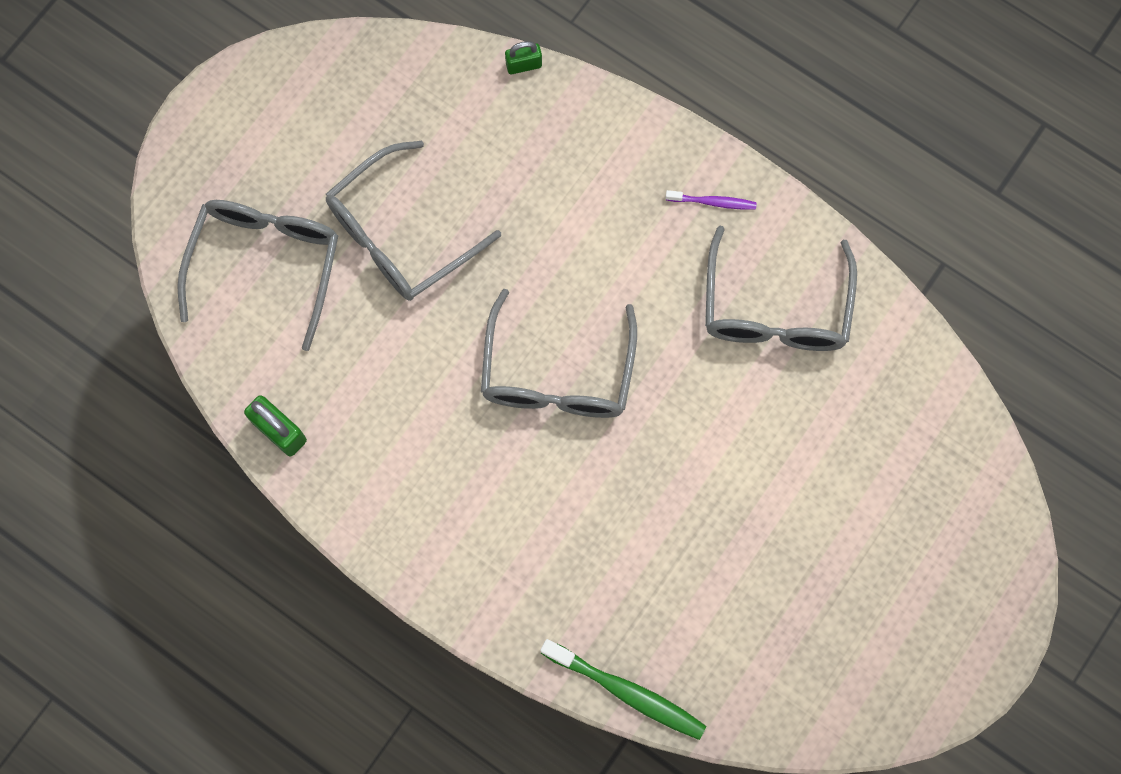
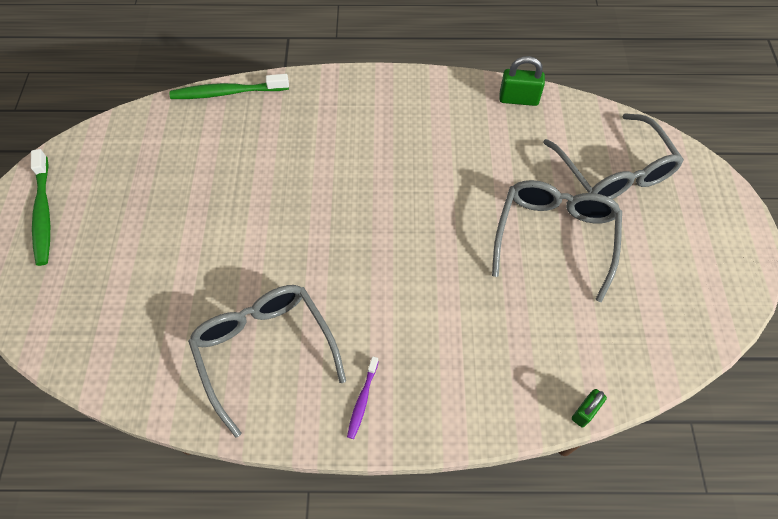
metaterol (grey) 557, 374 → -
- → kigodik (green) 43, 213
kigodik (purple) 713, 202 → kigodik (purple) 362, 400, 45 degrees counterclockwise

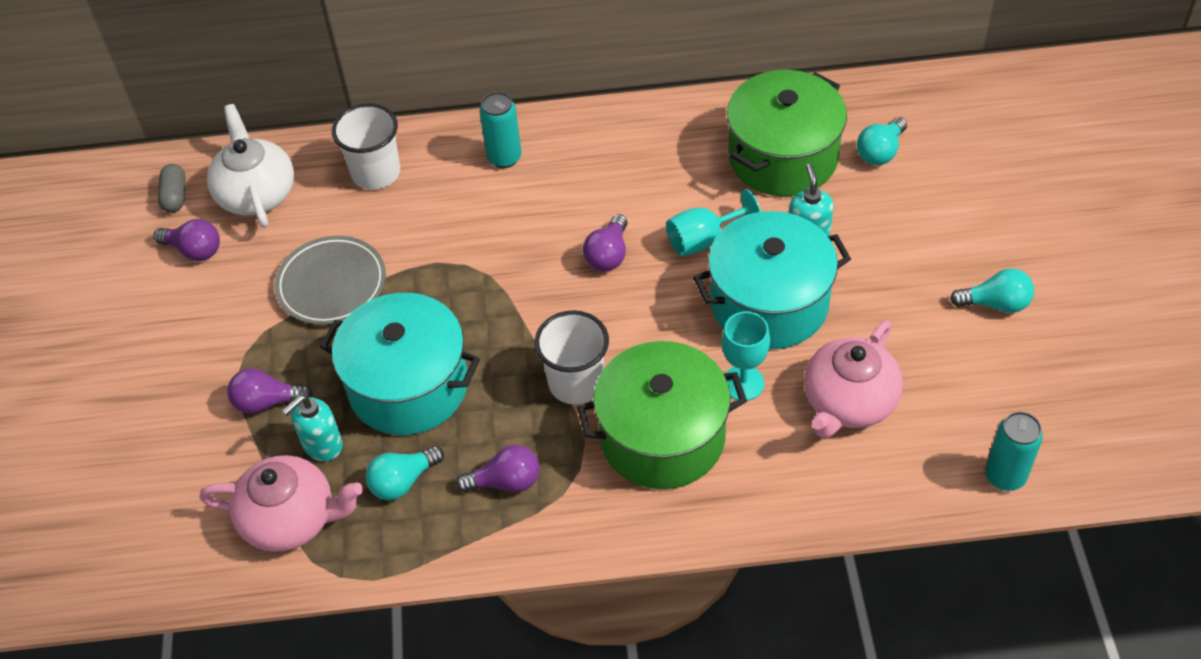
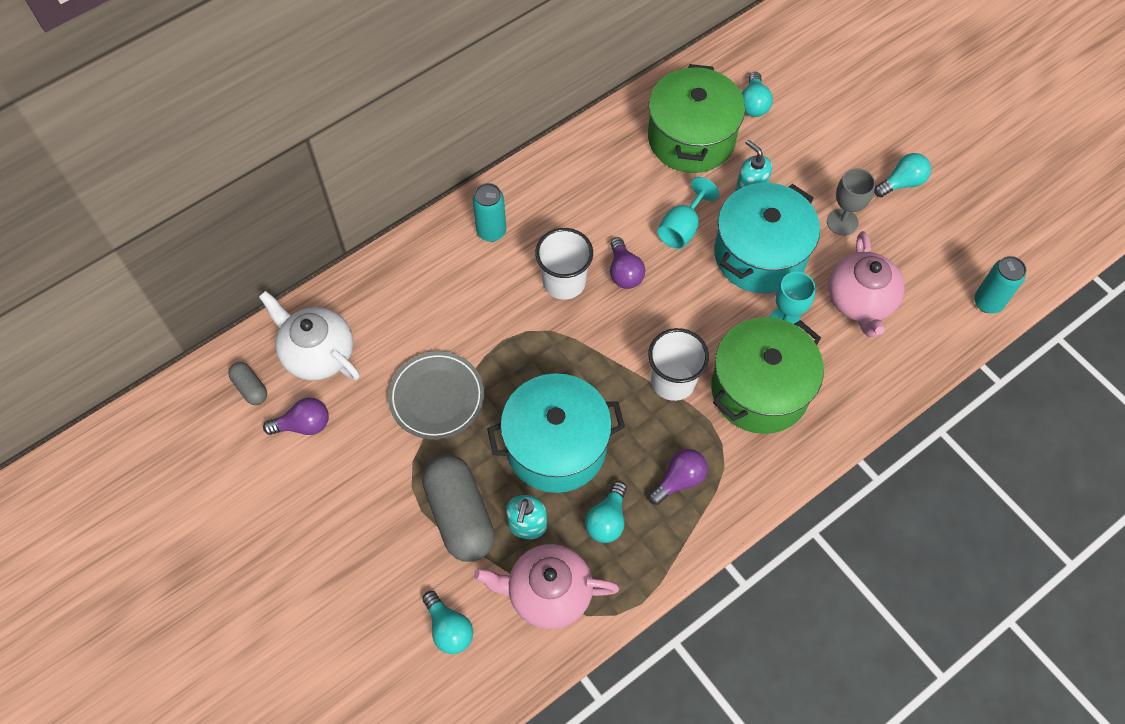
- → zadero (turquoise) 449, 629
- → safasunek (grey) 842, 222
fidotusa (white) 376, 173 → fidotusa (white) 564, 282, relocated
zadero (purple) 267, 402 → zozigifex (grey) 460, 515
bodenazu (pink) 291, 519 → bodenazu (pink) 548, 593, 150 degrees counterclockwise

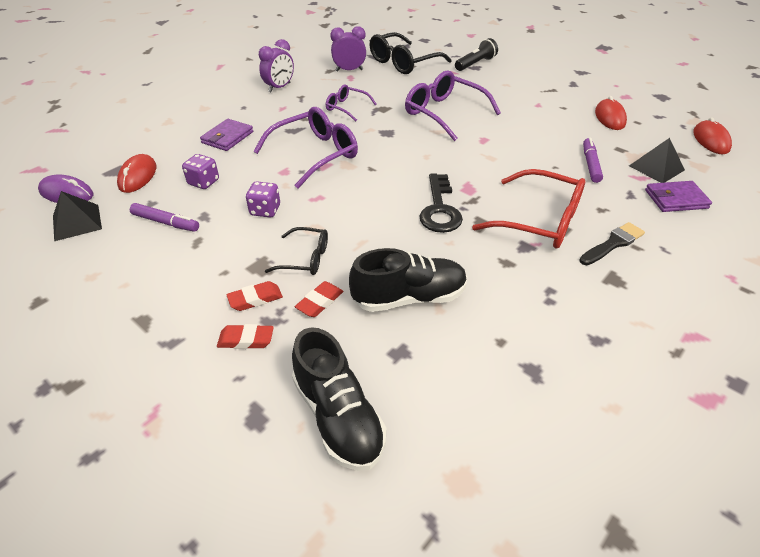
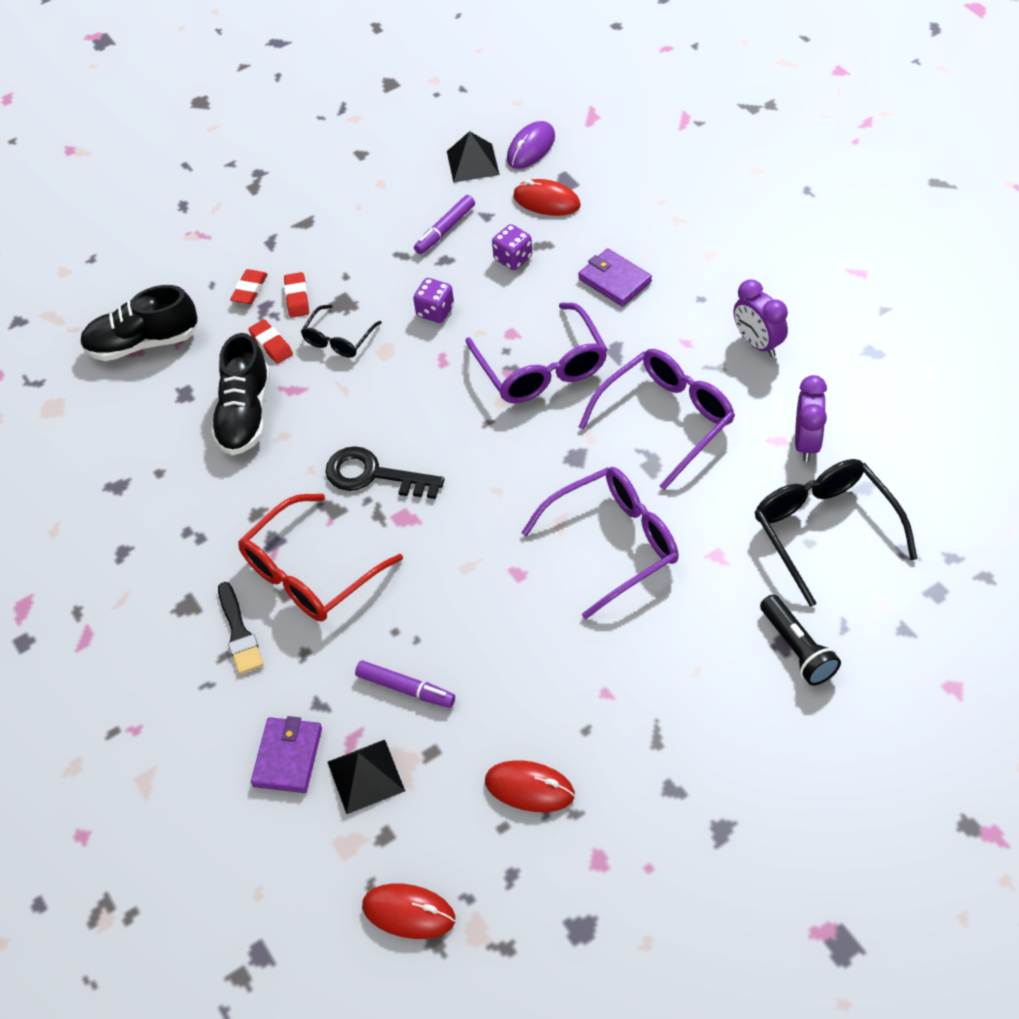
metaterol (purple) 346, 108 → metaterol (purple) 666, 420, x1.80

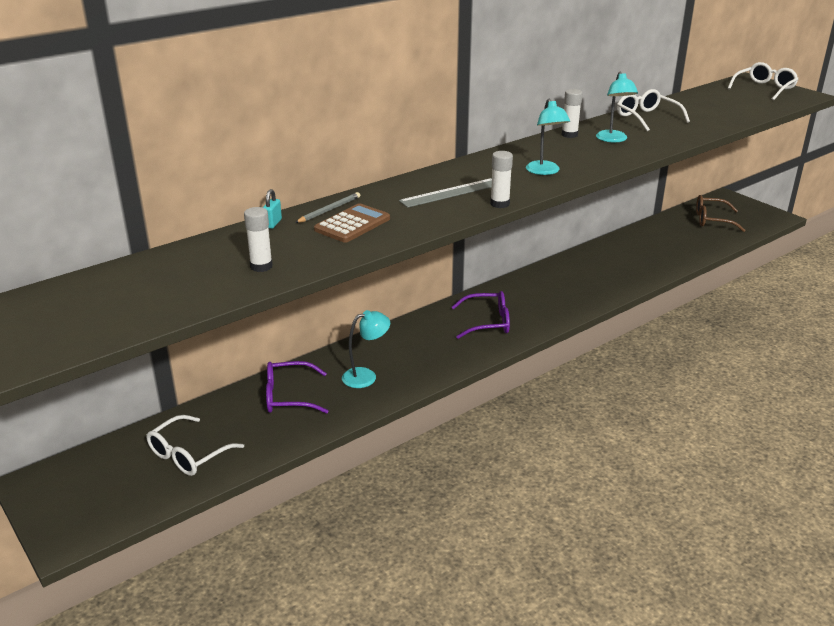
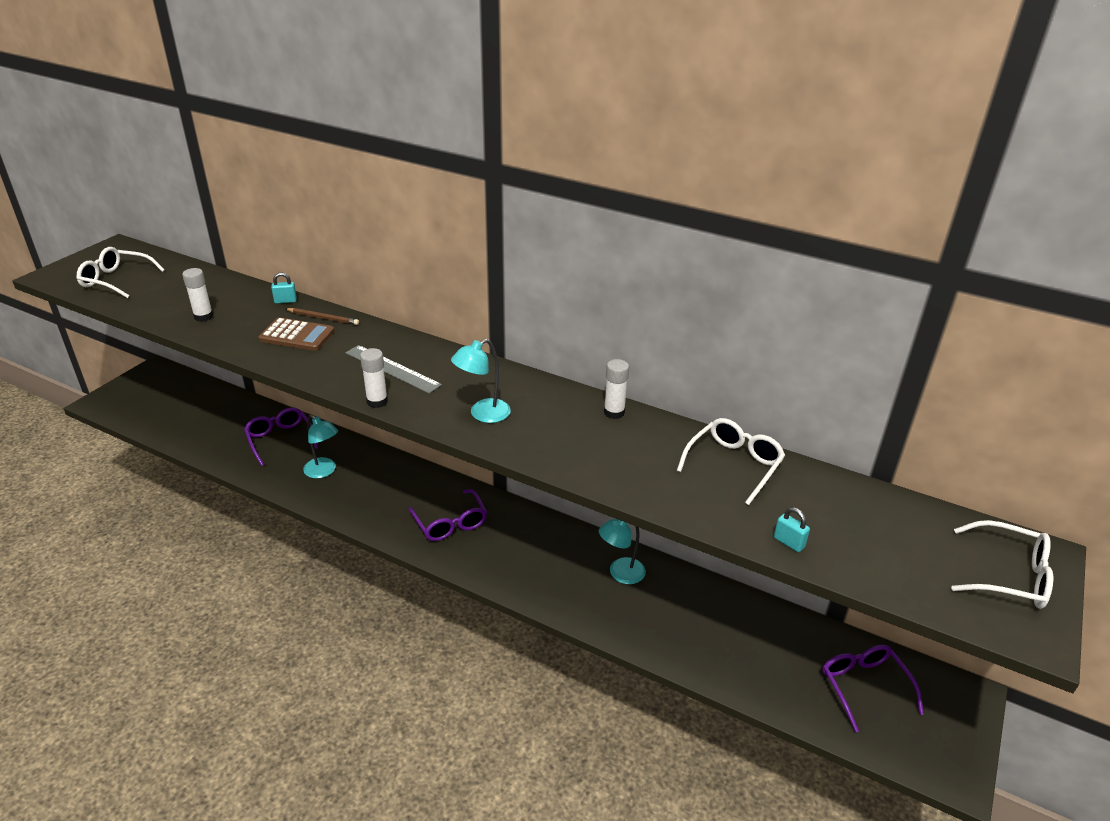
- → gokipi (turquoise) 788, 542
metaterol (white) 188, 455 → metaterol (white) 116, 280, relocated
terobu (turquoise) 613, 139 → terobu (turquoise) 620, 574, relocated
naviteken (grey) 329, 210 → naviteken (brown) 323, 318
metaterol (brown) 712, 220 → metaterol (purple) 864, 686

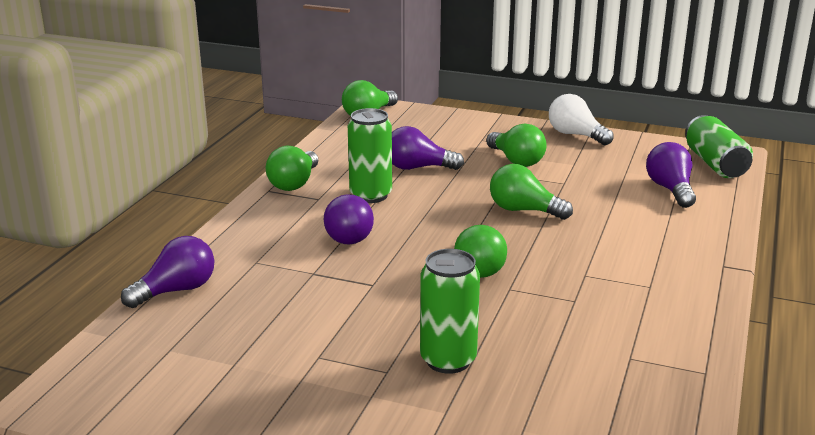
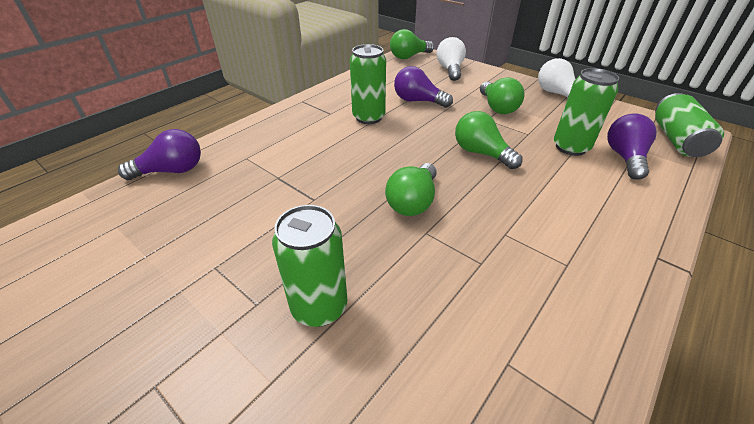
zadero (green) 294, 183 → -
zadero (purple) 348, 234 → -
- → zadero (white) 450, 70
- → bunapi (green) 570, 147

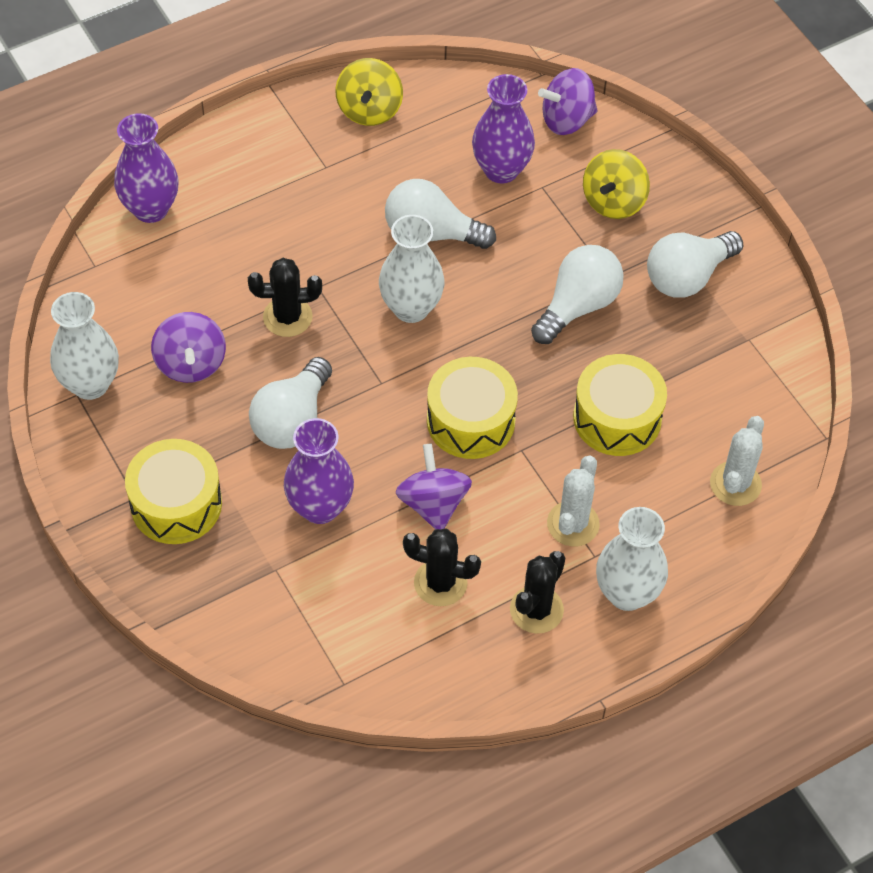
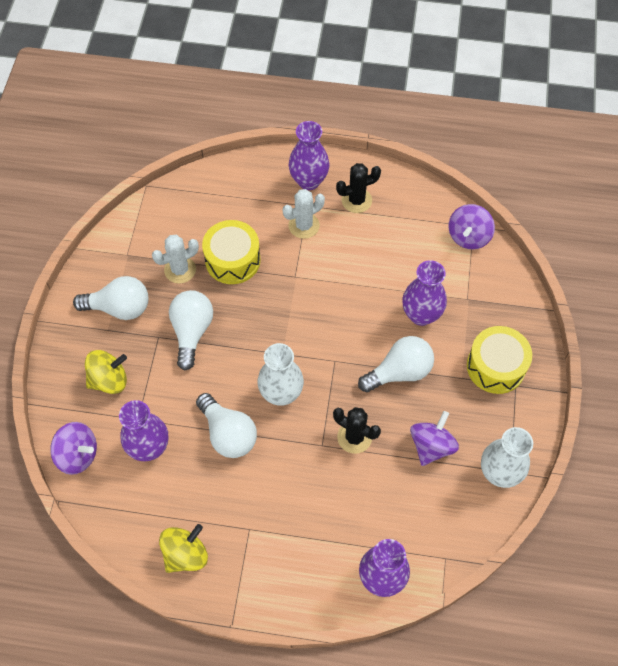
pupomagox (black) 440, 583 → -
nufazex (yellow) 470, 421 → -
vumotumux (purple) 433, 503 → vumotumux (purple) 468, 236, relocated
pupomagox (white) 735, 484 → pupomagox (white) 180, 270, relocated
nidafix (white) 627, 593 → nidafix (purple) 309, 181
zadero (white) 578, 306 → zadero (white) 192, 332, 105 degrees clockwise

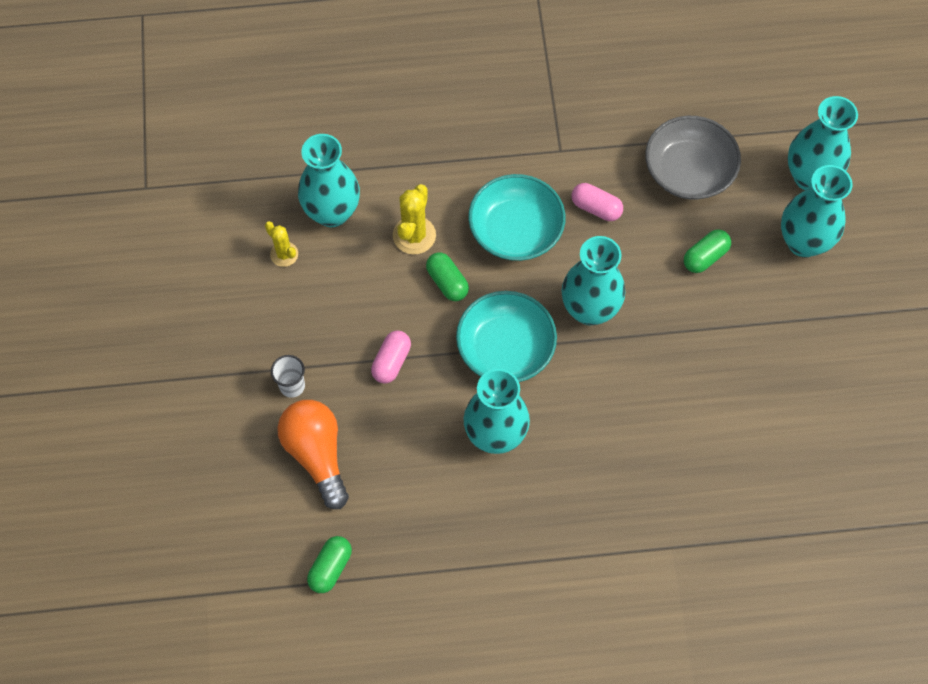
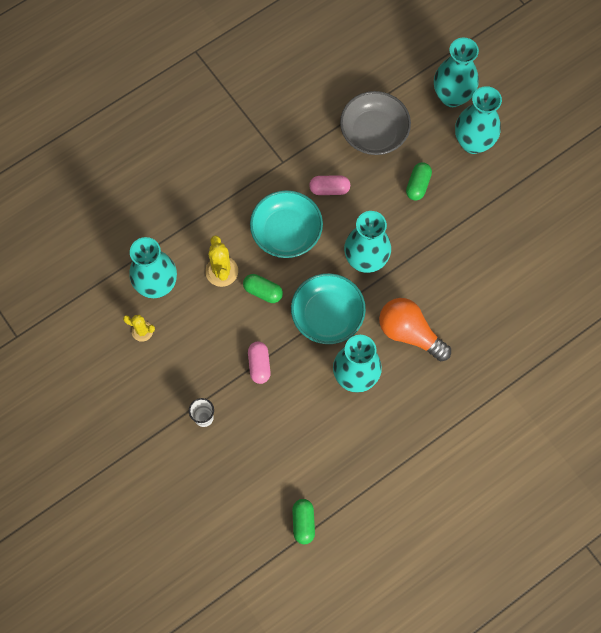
zadero (orange) 317, 455 → zadero (orange) 410, 333, relocated

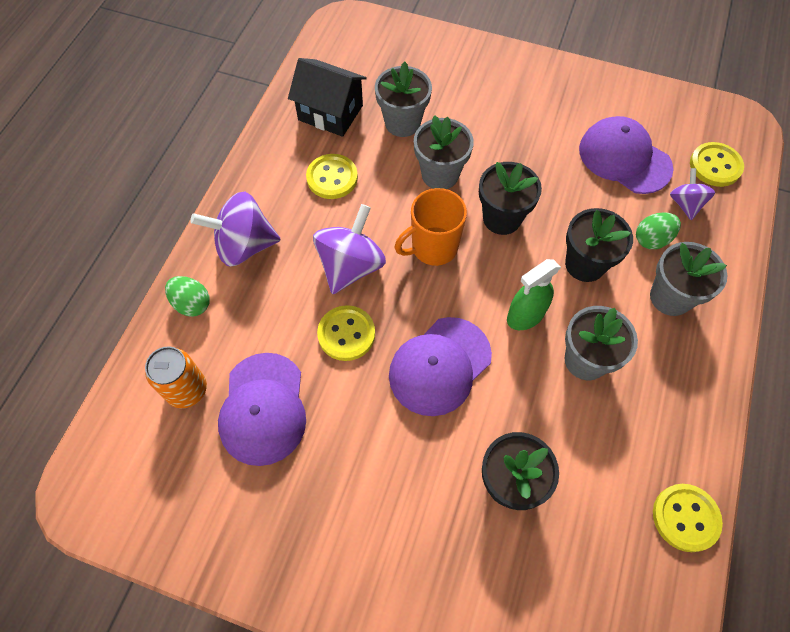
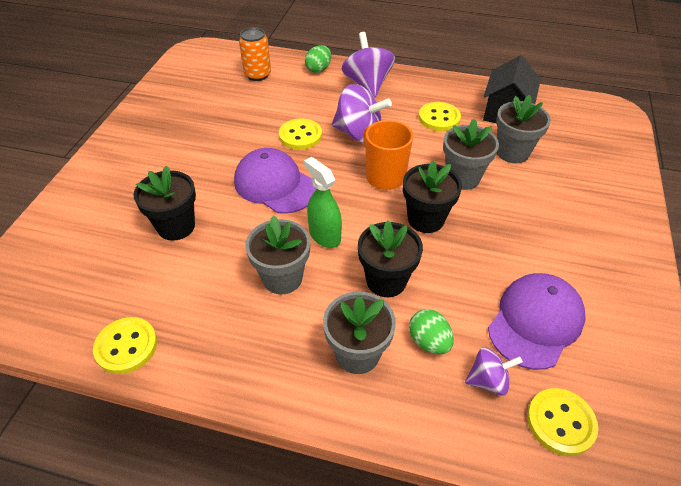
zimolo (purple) 263, 408 → -

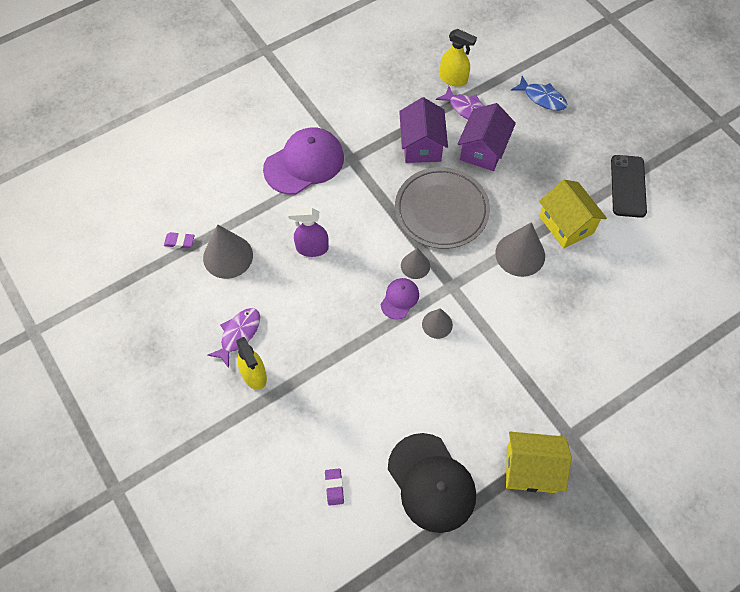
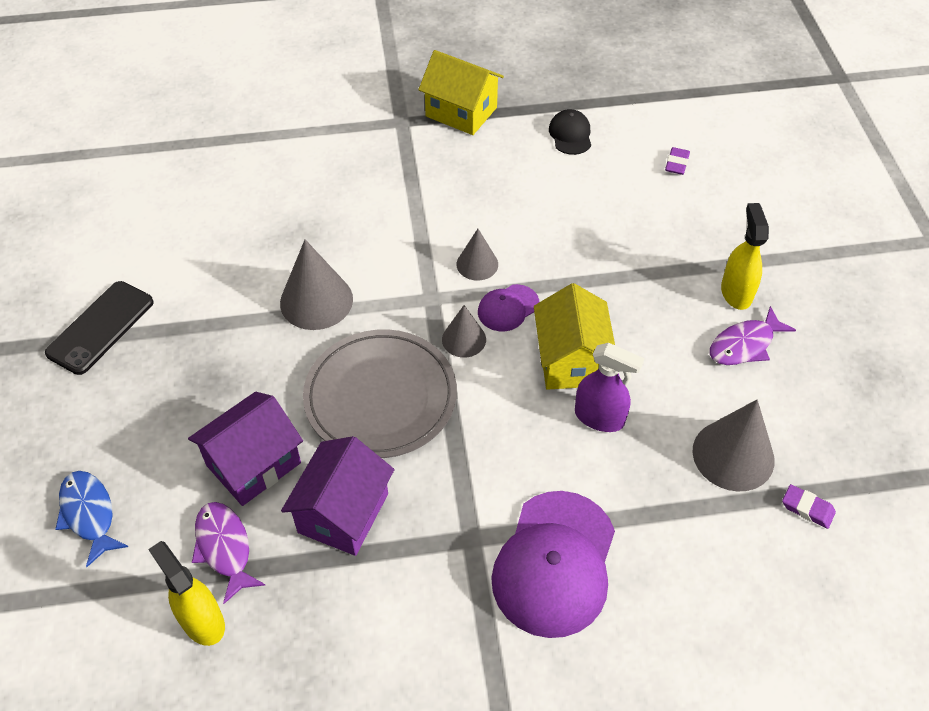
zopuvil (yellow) 566, 224 → zopuvil (yellow) 571, 360, relocated
zimolo (purple) 304, 163 → zimolo (purple) 554, 563, 60 degrees counterclockwise
zimolo (black) 431, 482 → zimolo (black) 570, 134, x0.50

